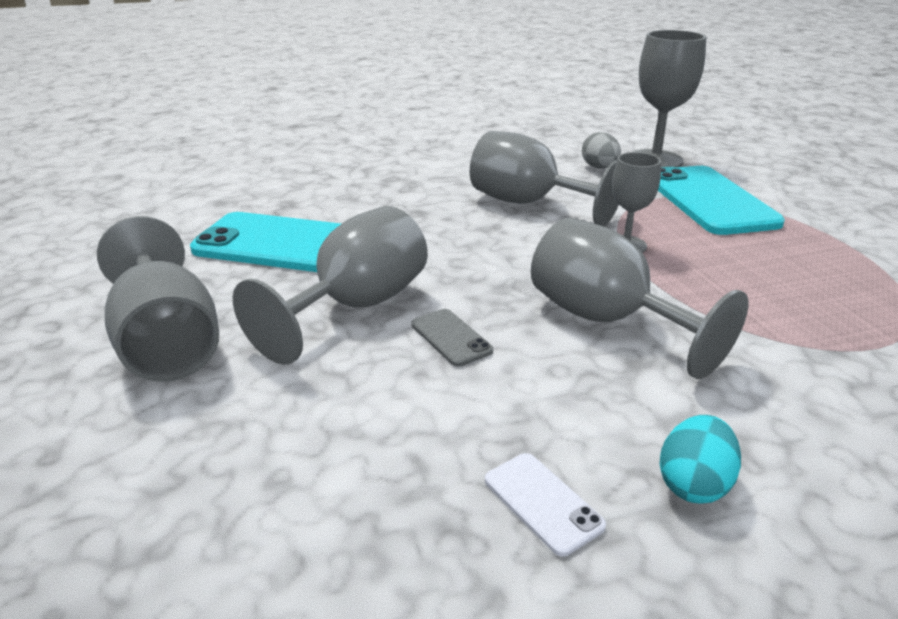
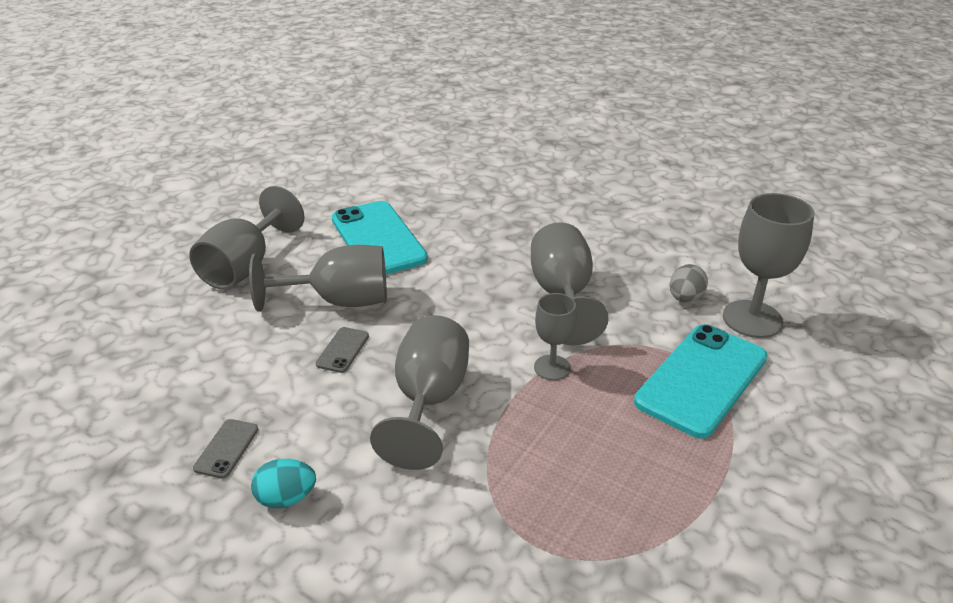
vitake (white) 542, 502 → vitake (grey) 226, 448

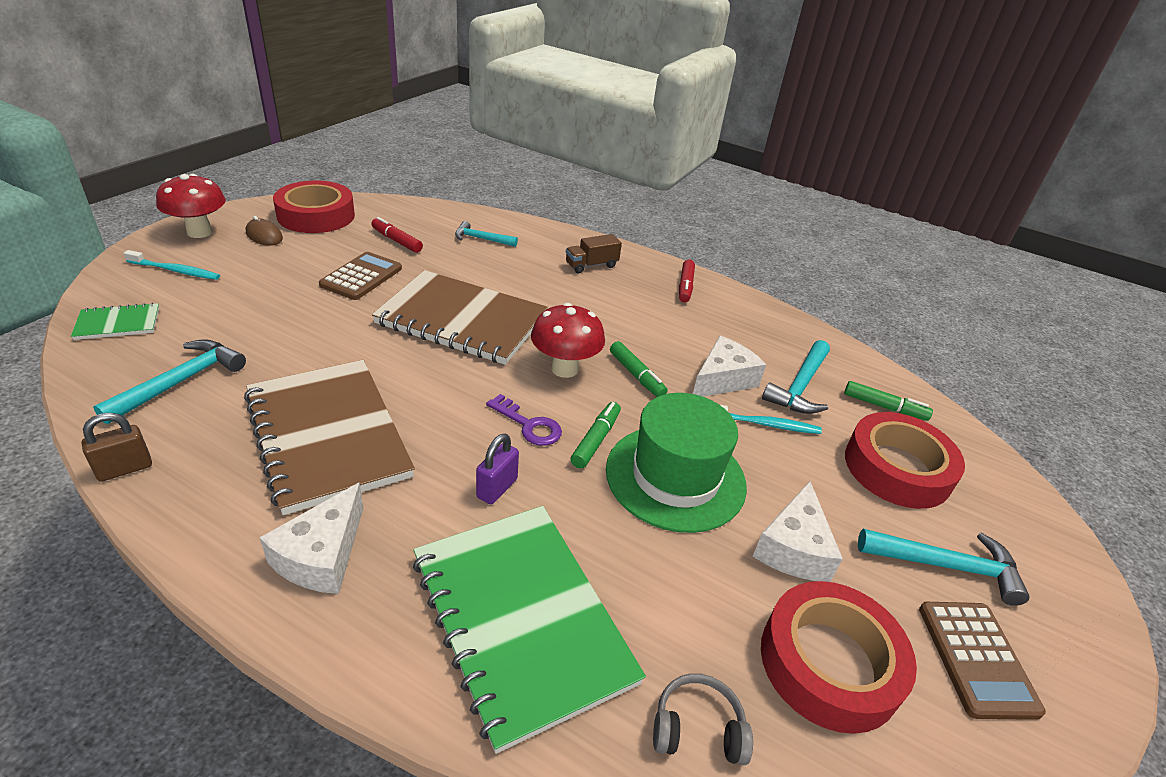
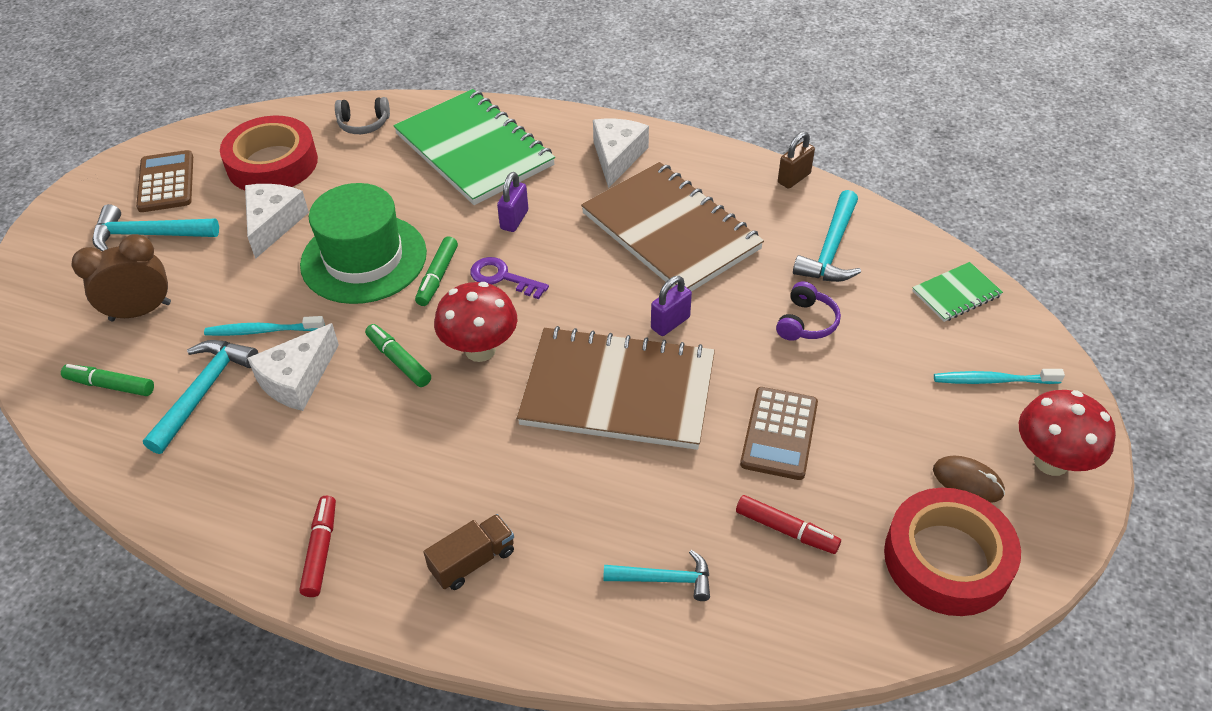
- → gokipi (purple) 670, 323
- → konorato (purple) 806, 322
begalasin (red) 897, 468 → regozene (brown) 140, 311

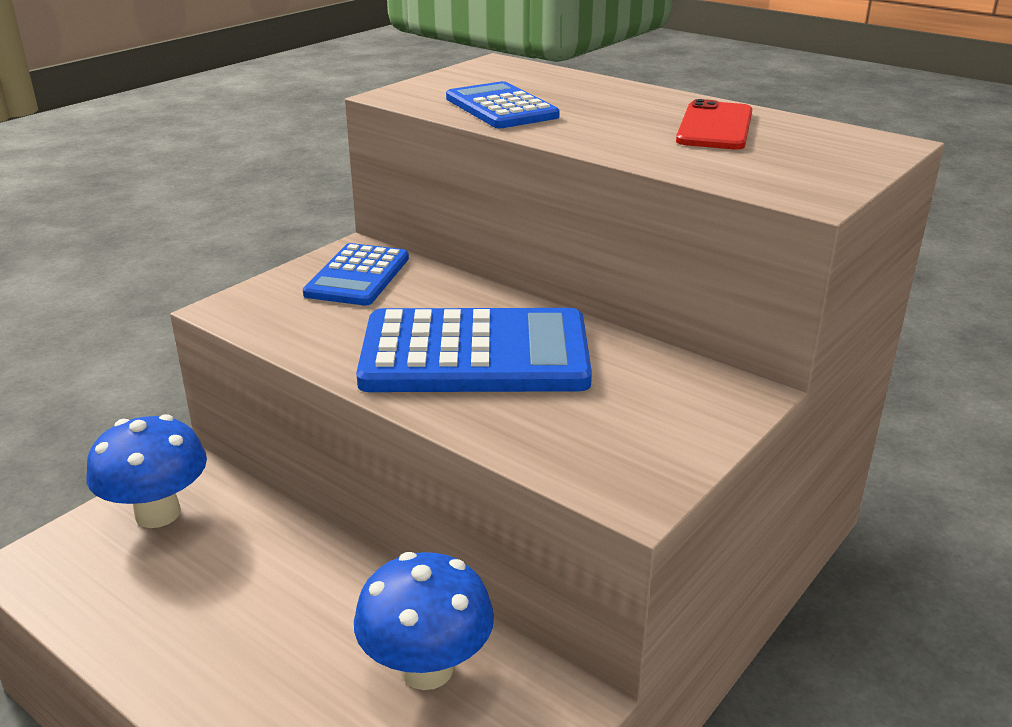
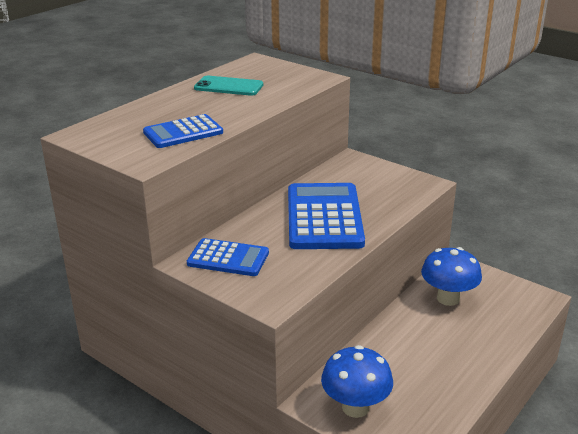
vitake (red) 715, 127 → vitake (turquoise) 228, 86

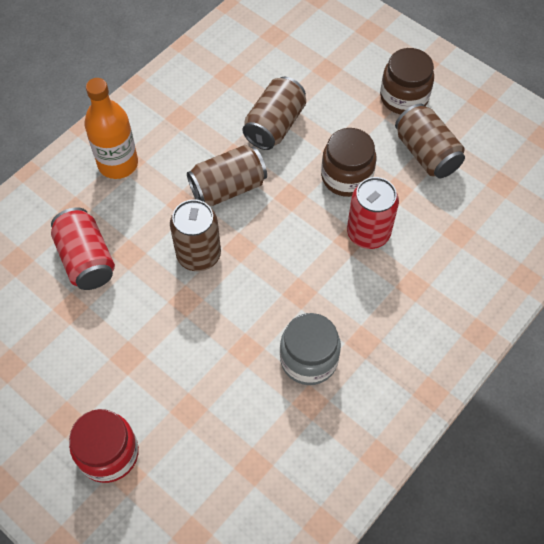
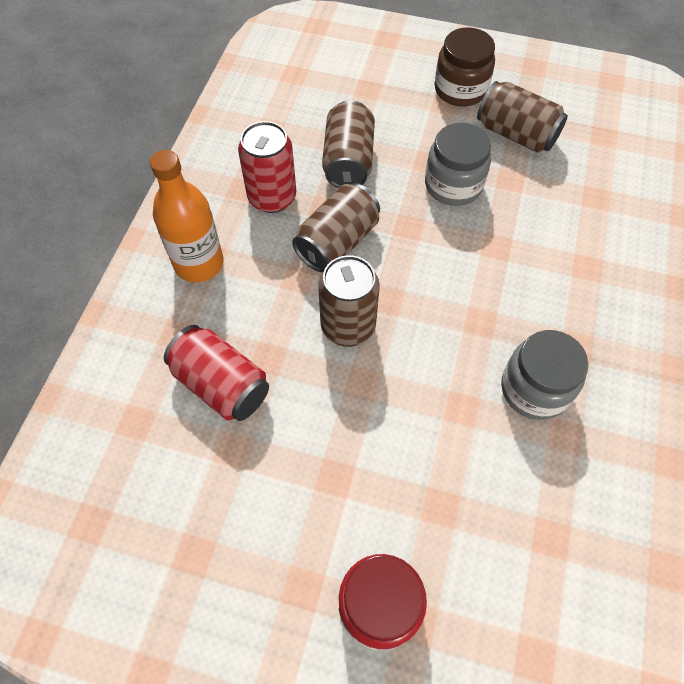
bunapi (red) 368, 233 → bunapi (red) 272, 197, relocated
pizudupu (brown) 346, 177 → pizudupu (grey) 453, 185

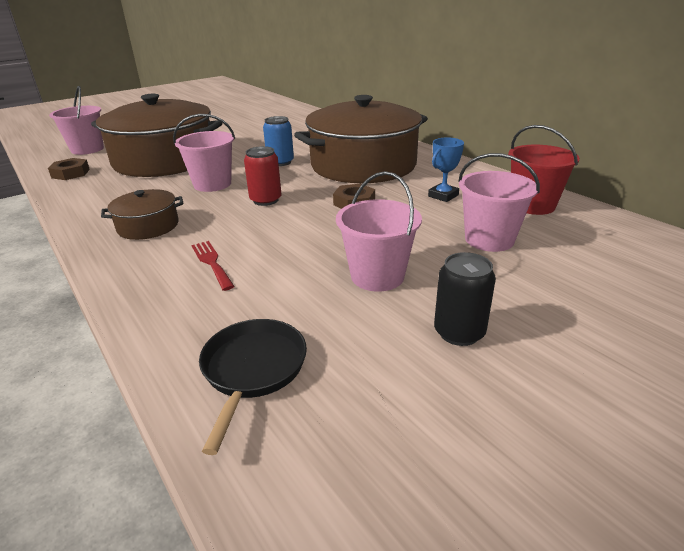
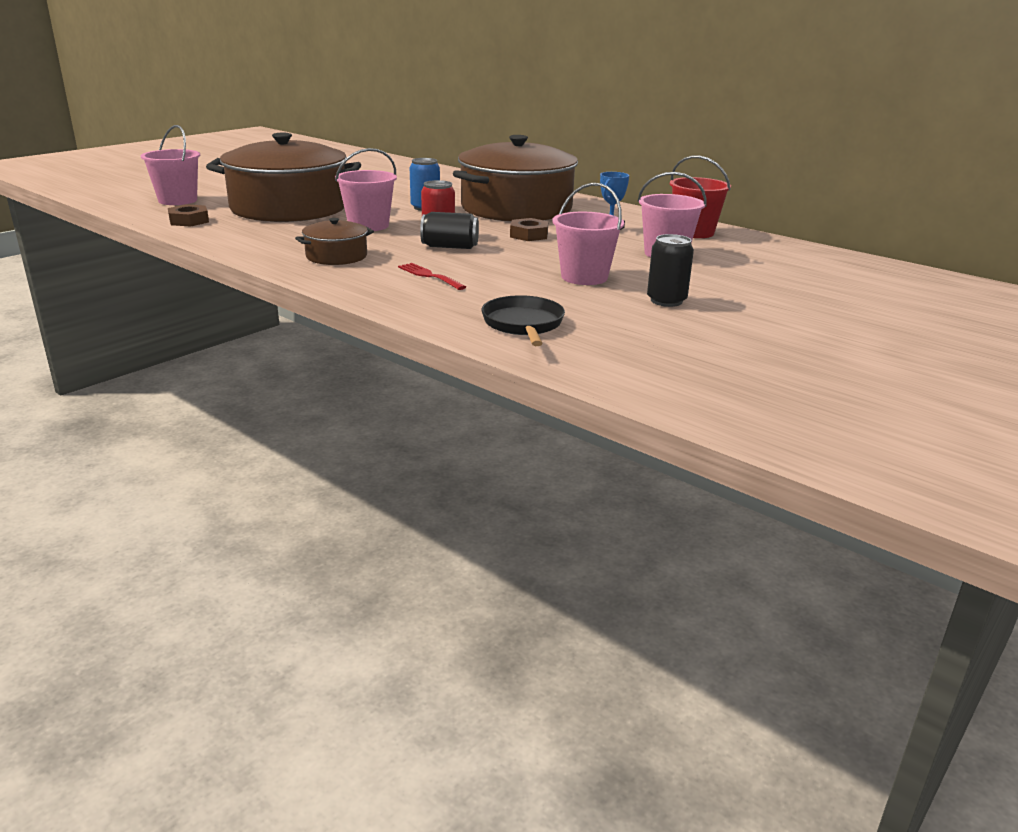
- → bunapi (black) 450, 247

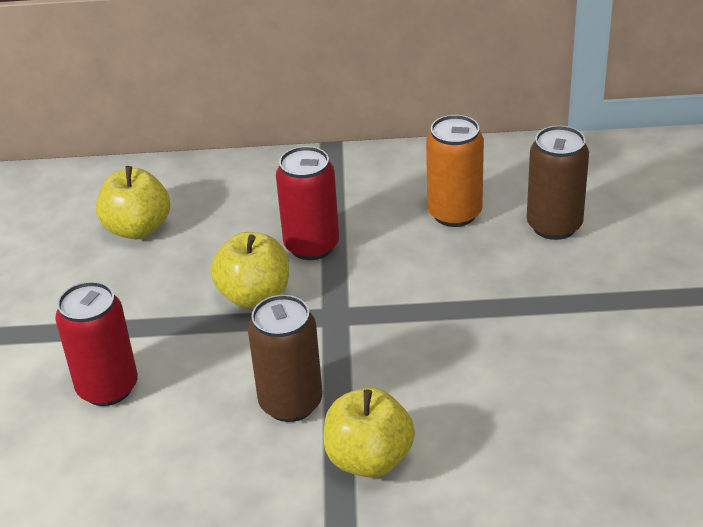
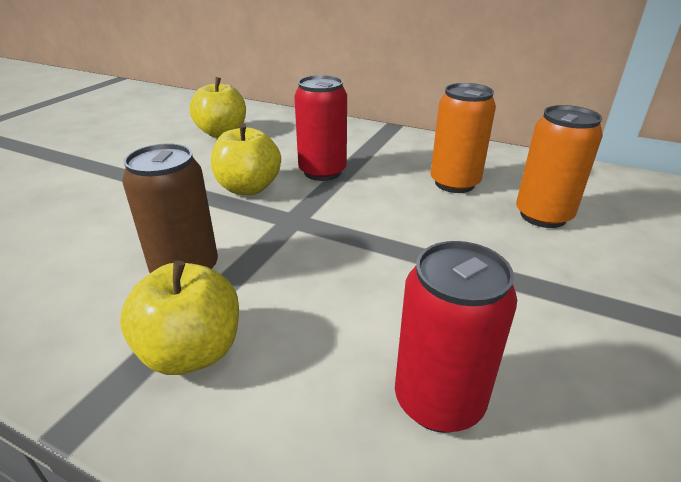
bunapi (red) 107, 388 → bunapi (red) 438, 400, relocated
bunapi (brown) 554, 226 → bunapi (orange) 543, 216

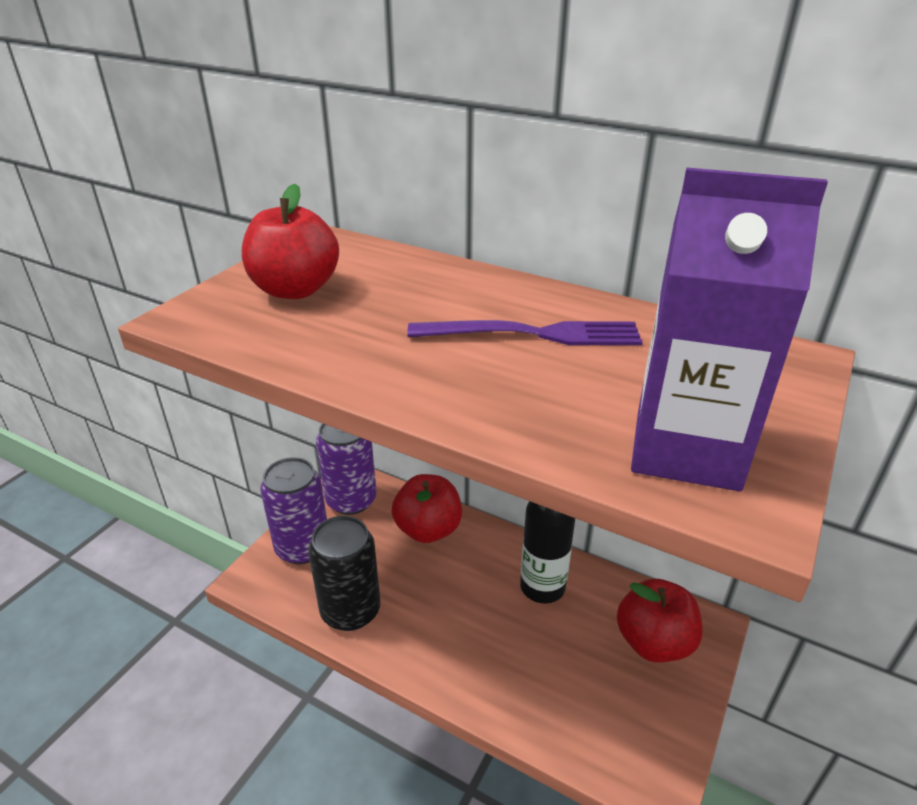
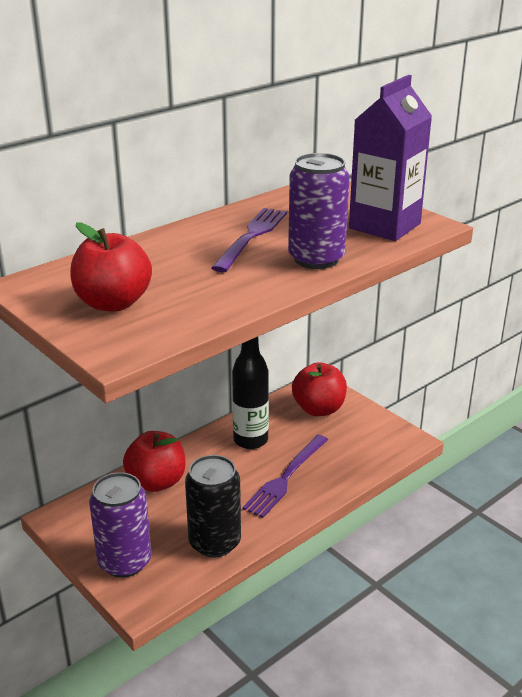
- → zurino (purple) 286, 477
bunapi (purple) 351, 500 → bunapi (purple) 316, 259, relocated

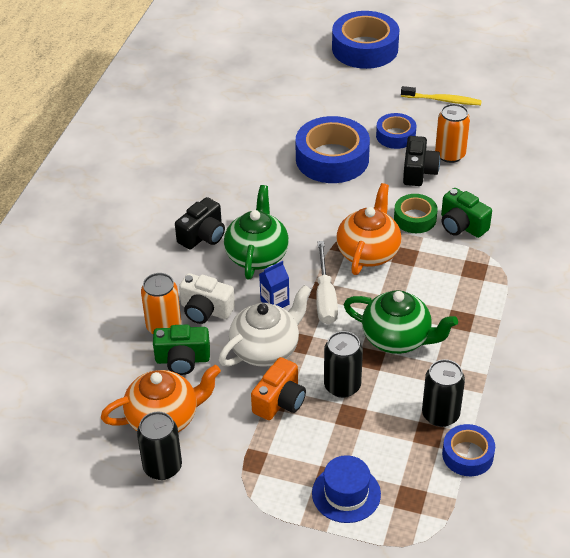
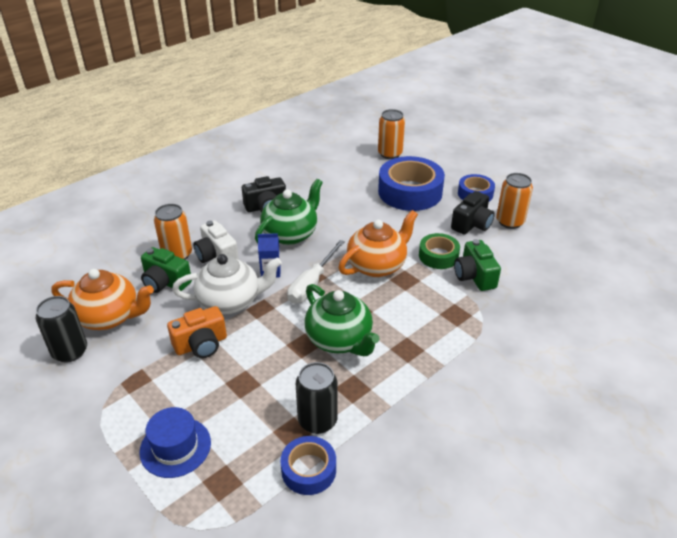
bunapi (black) 342, 386 → -
begalasin (blue) 365, 48 → -
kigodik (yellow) 442, 100 → -
- → bunapi (orange) 390, 154

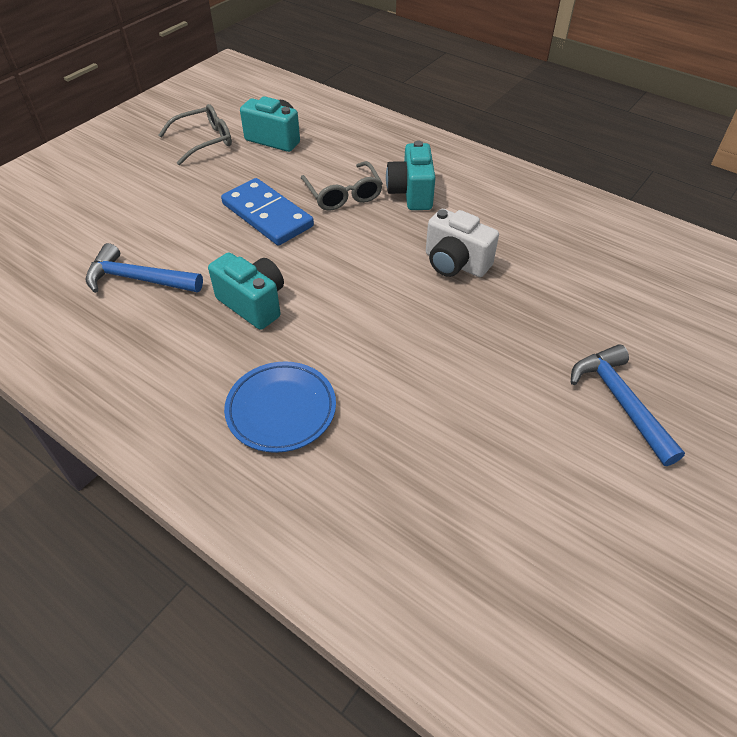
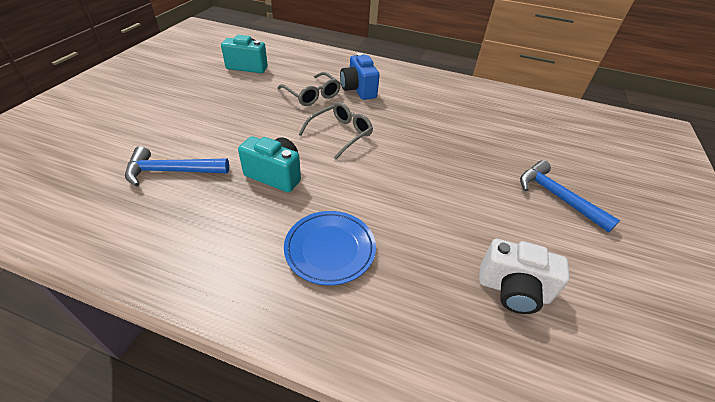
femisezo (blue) 267, 215 → -
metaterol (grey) 203, 141 → metaterol (grey) 340, 134, relocated
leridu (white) 455, 263 → leridu (white) 513, 290, relocated
leridu (turquoise) 411, 193 → leridu (blue) 358, 90

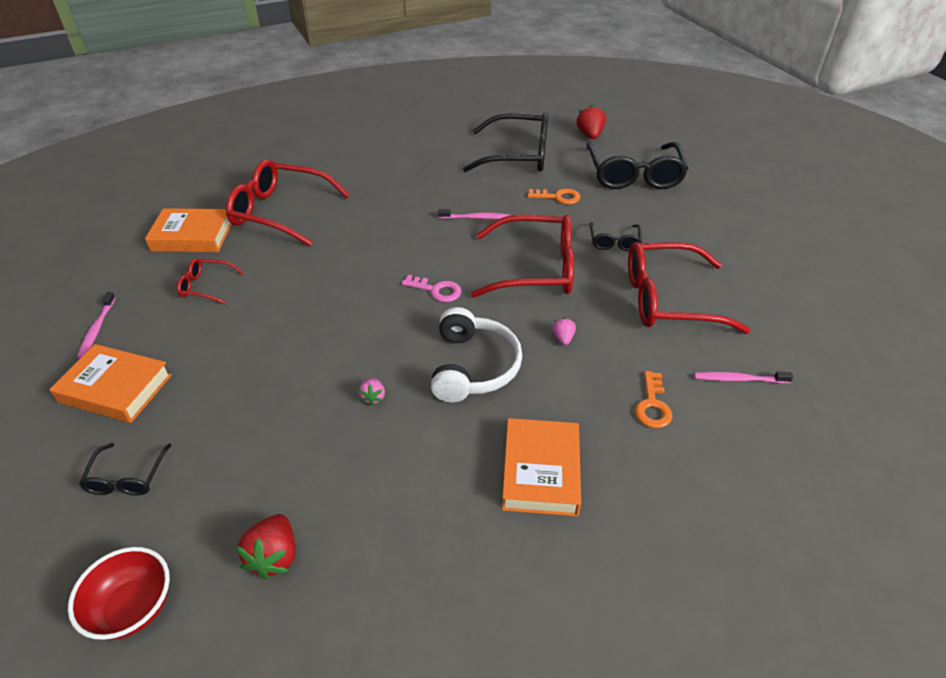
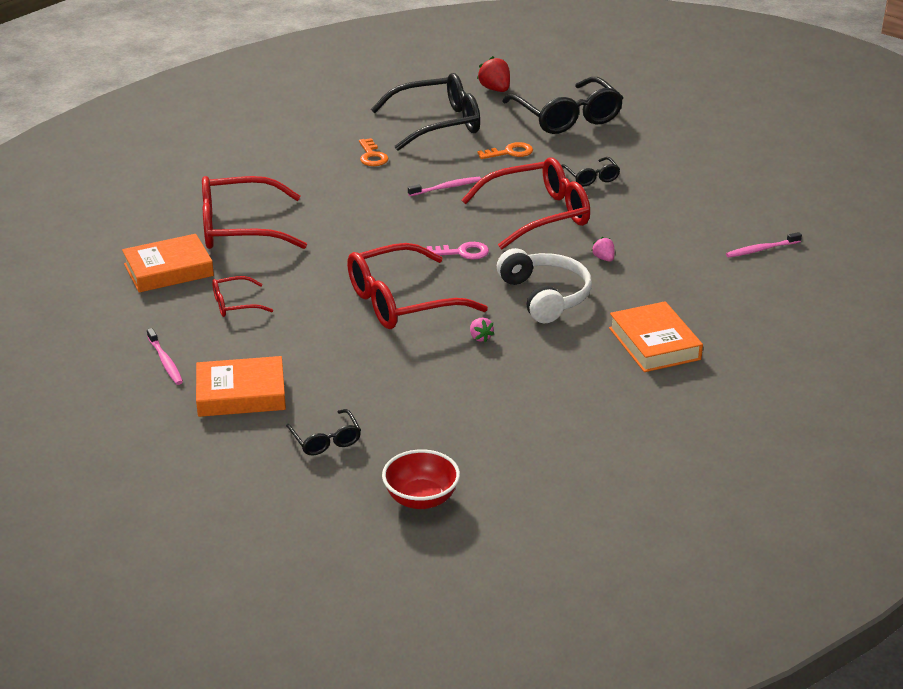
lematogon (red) 274, 556 → -
metaterol (red) 668, 299 → metaterol (red) 402, 302, relocated
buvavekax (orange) 652, 405 → buvavekax (orange) 372, 156, relocated

